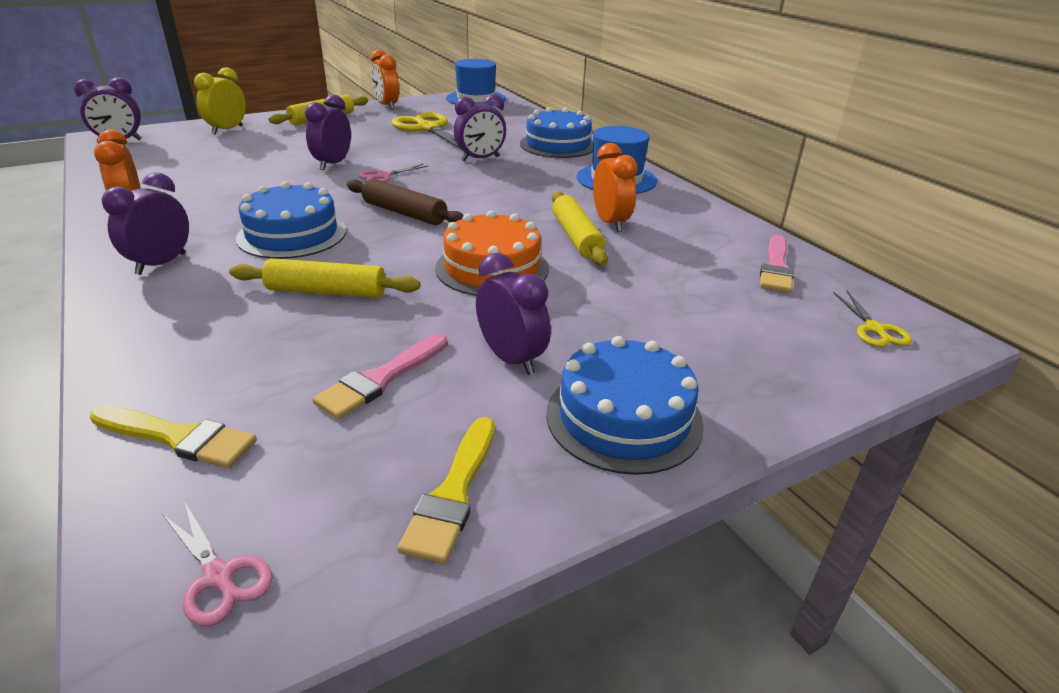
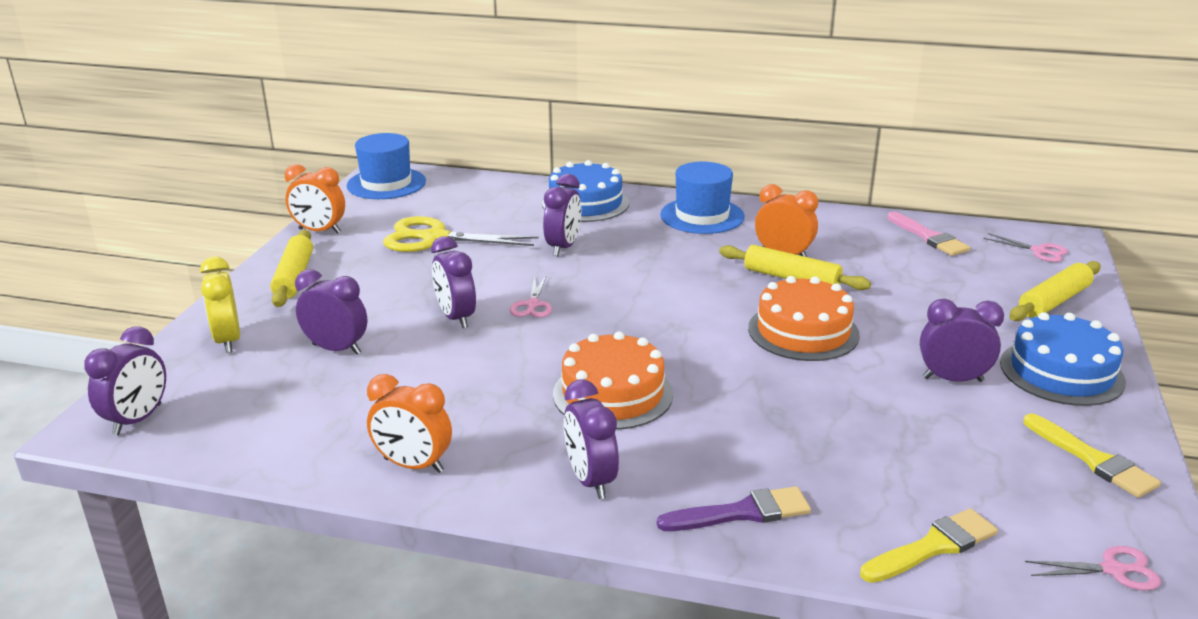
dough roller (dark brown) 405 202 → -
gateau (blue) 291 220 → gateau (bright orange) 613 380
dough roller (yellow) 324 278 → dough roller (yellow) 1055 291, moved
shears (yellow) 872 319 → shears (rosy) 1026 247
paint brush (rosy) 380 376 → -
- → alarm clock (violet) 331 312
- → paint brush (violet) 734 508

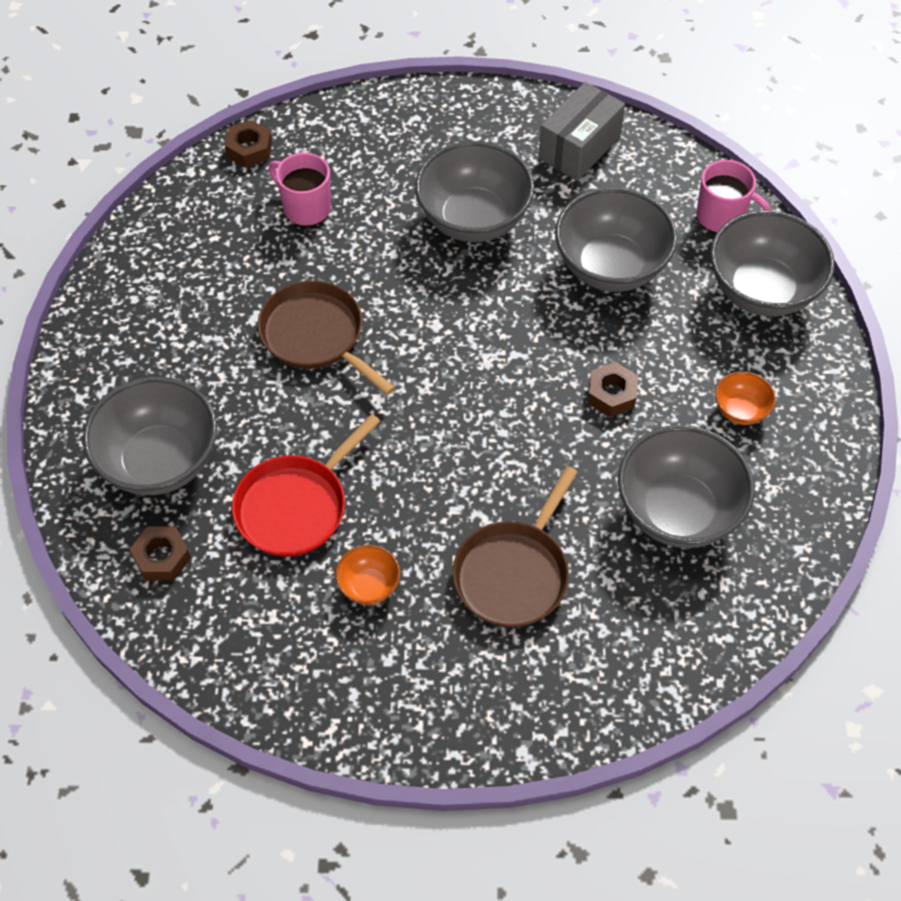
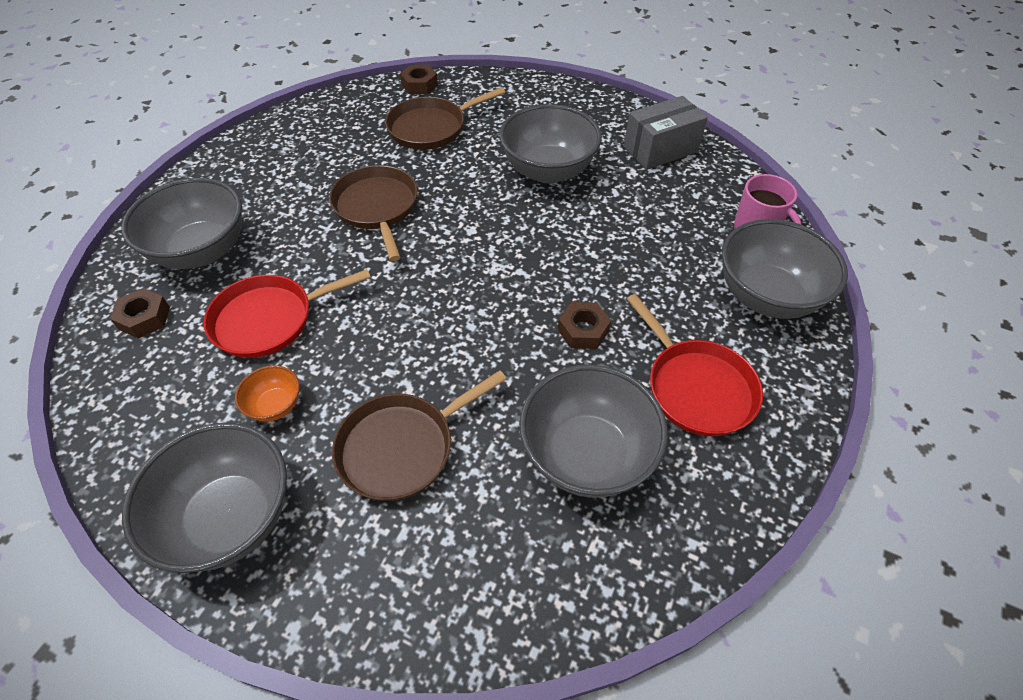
tea mug (rosy) 300 189 → frying pan (dark brown) 445 118
bowl (grey) 616 239 → bowl (grey) 204 498, moved
bowl (bright orange) 745 398 → frying pan (red) 695 365

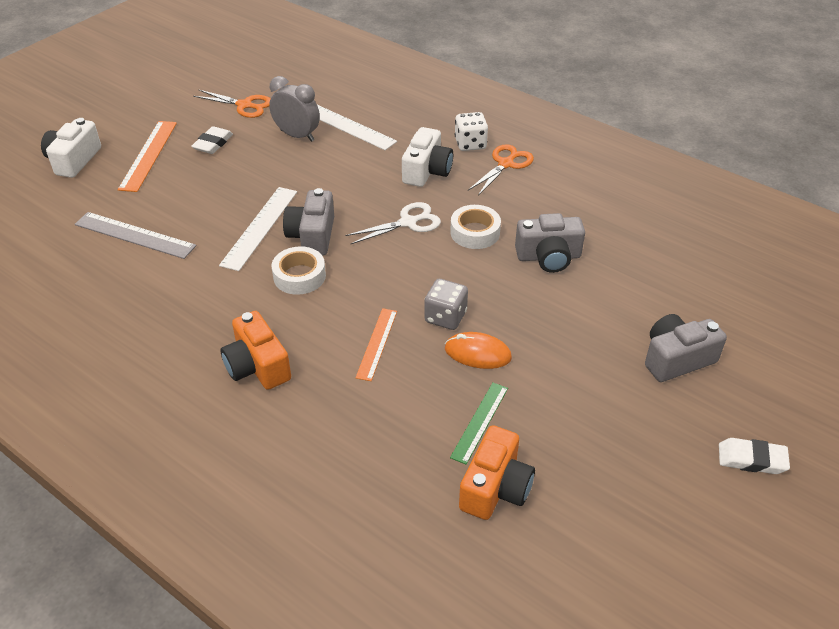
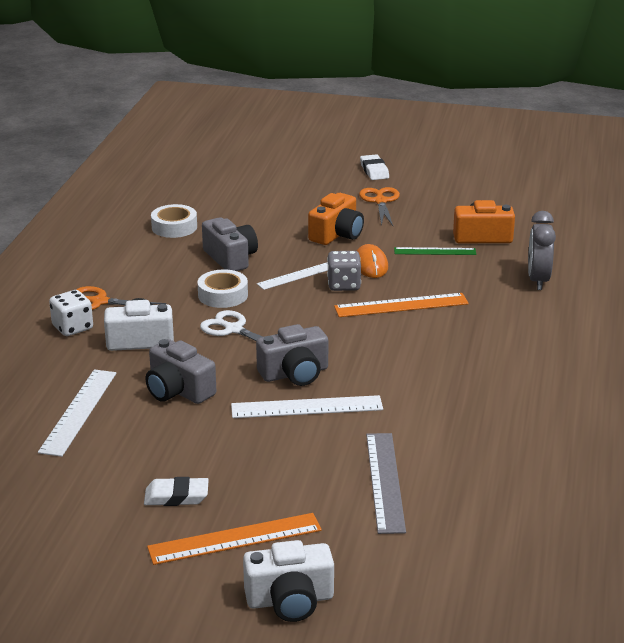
alarm clock (grey) 294 109 → alarm clock (grey) 542 250, moved
shears (bright orange) 232 103 → shears (bright orange) 379 206, moved
sticky tape (white) 299 270 → sticky tape (white) 174 221, moved
straightedge (bright orange) 376 344 → straightedge (bright orange) 401 305, x1.52
photo camera (bright orange) 255 350 → photo camera (bright orange) 336 219, moved
photo camera (grey) 686 348 → photo camera (grey) 180 371, moved
- → straightedge (white) 292 276

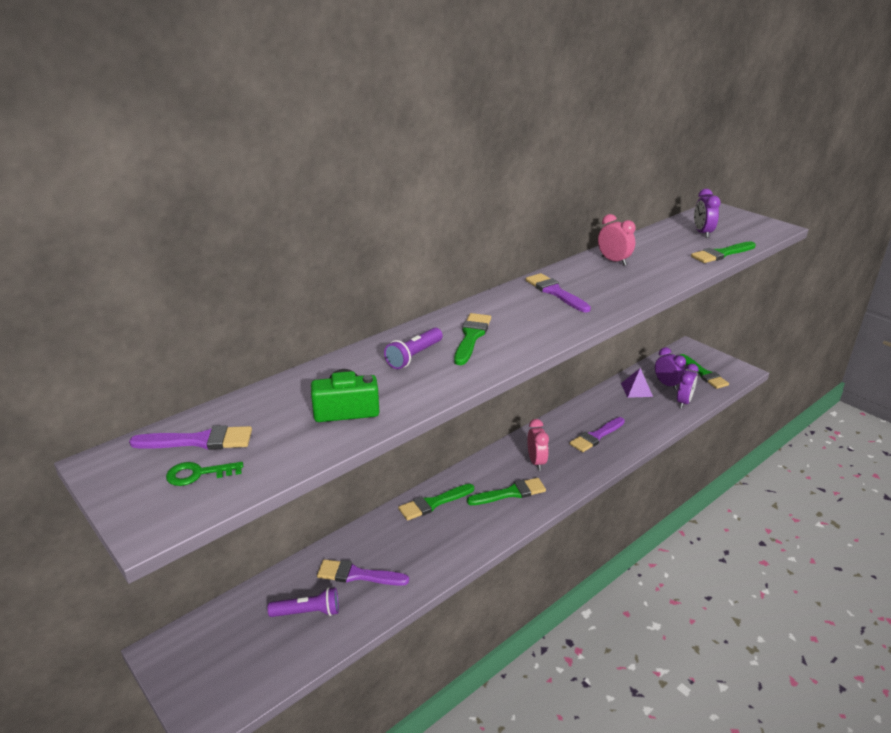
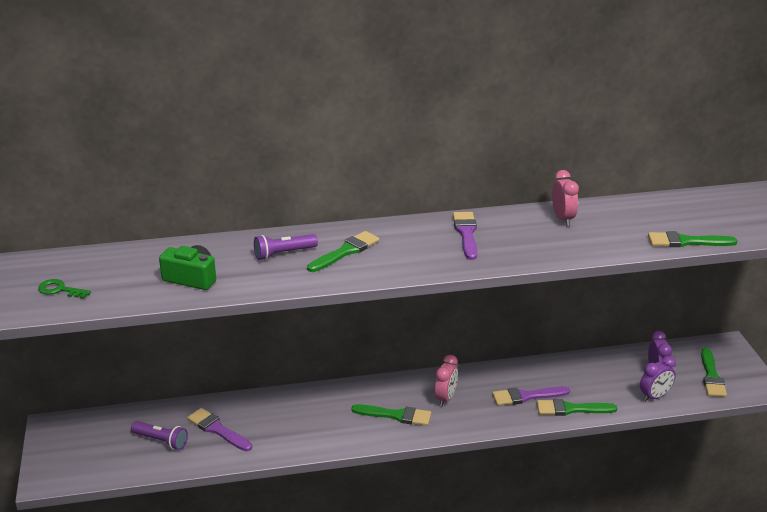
alarm clock (violet) 707 213 → -
pyramid shape (violet) 637 383 → -
paint brush (violet) 190 437 → -
paint brush (green) 436 502 → paint brush (green) 577 407, moved

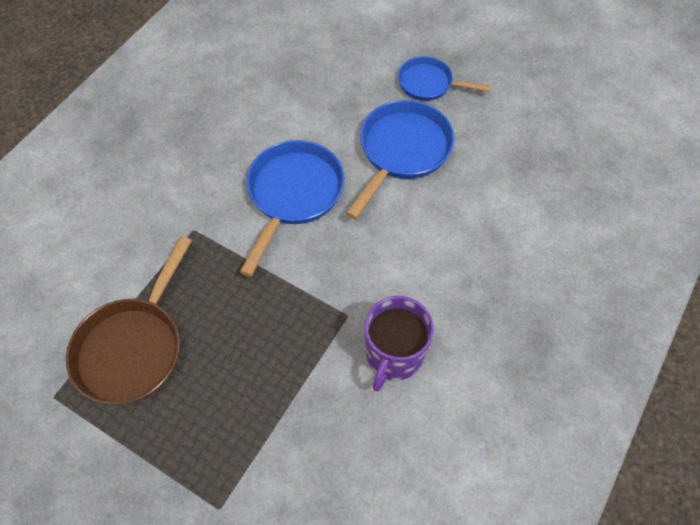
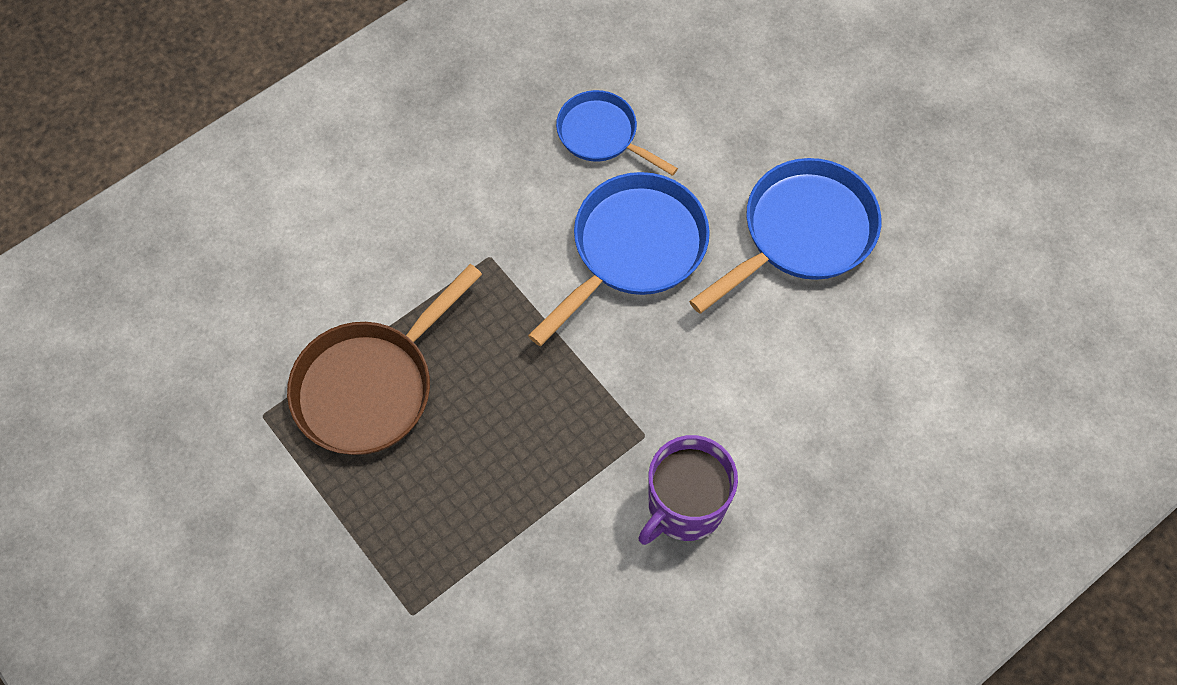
frying pan (blue) 444 78 → frying pan (blue) 617 133, moved

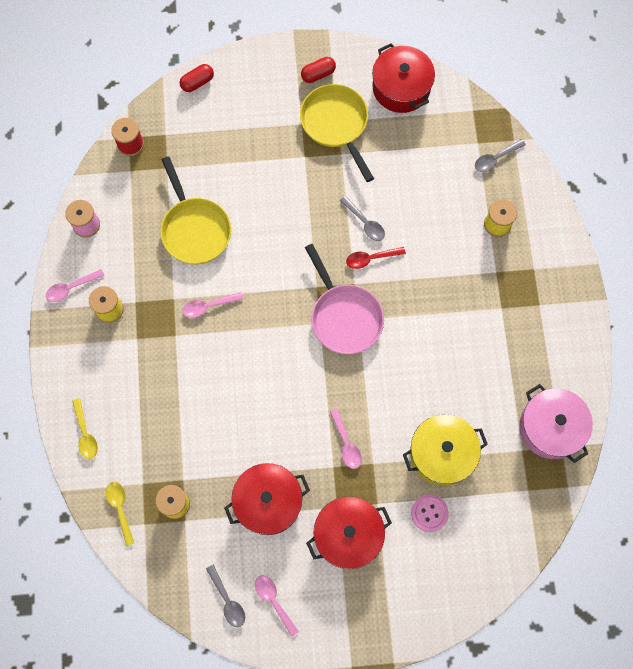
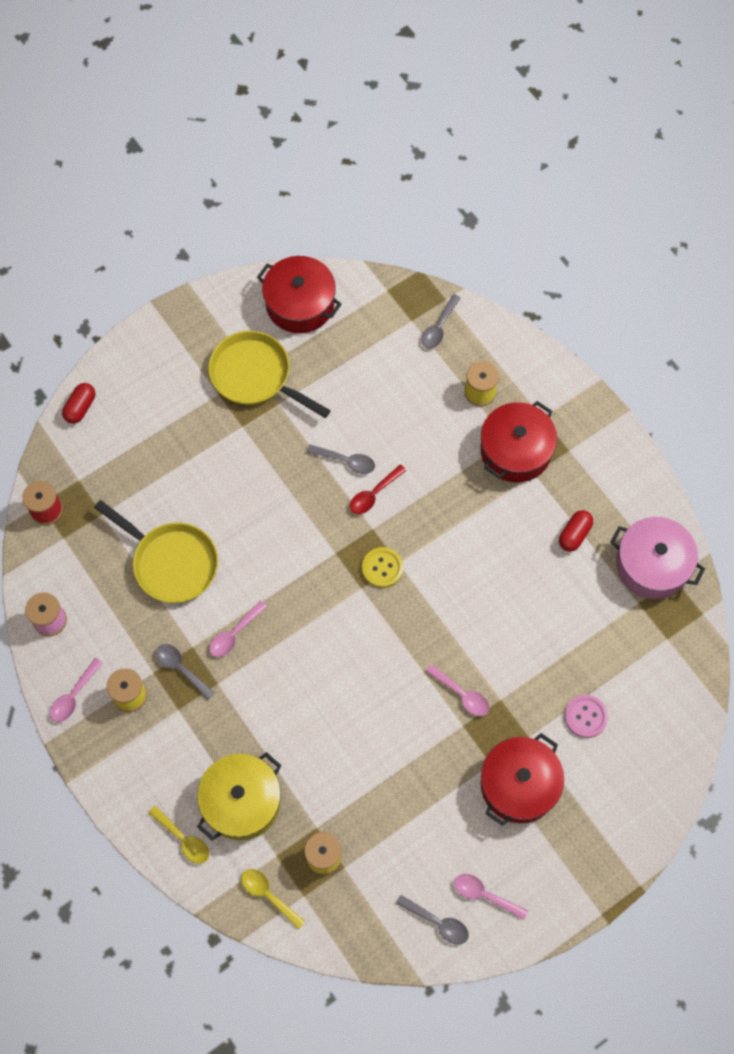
pill shape (red) 318 70 → pill shape (red) 576 531, moved
frying pan (rosy) 344 299 → sewing button (yellow) 382 567
pot (yellow) 445 450 → pot (yellow) 239 796, moved
pot (red) 267 499 → pot (red) 518 442, moved
- → tablespoon (grey) 185 672

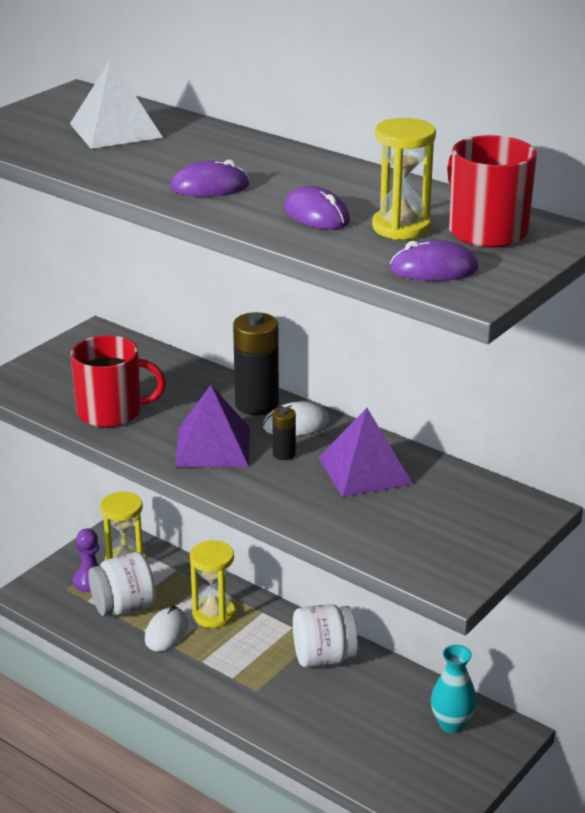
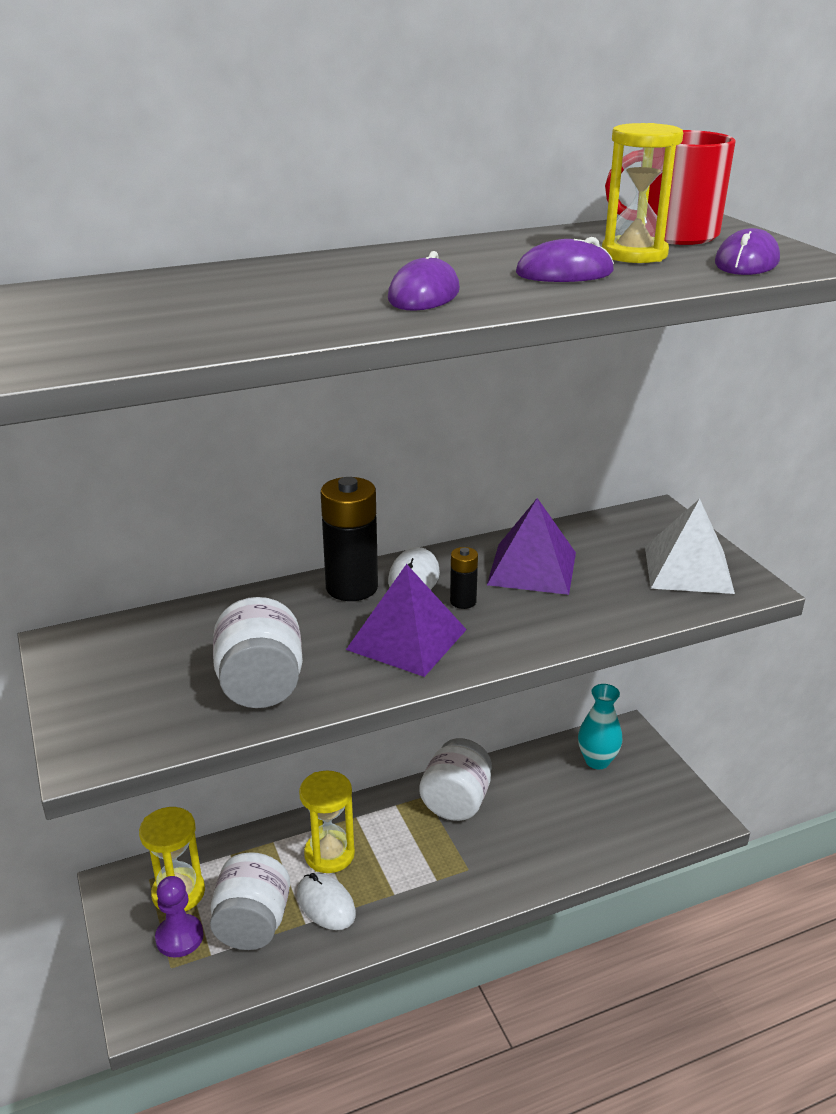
pyramid shape (white) 116 104 → pyramid shape (white) 690 546, moved
tea mug (red) 118 381 → jar (white) 258 652

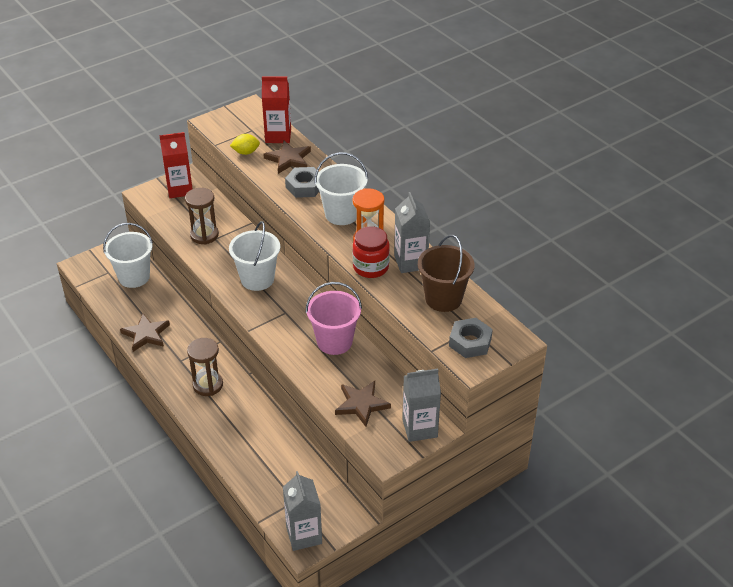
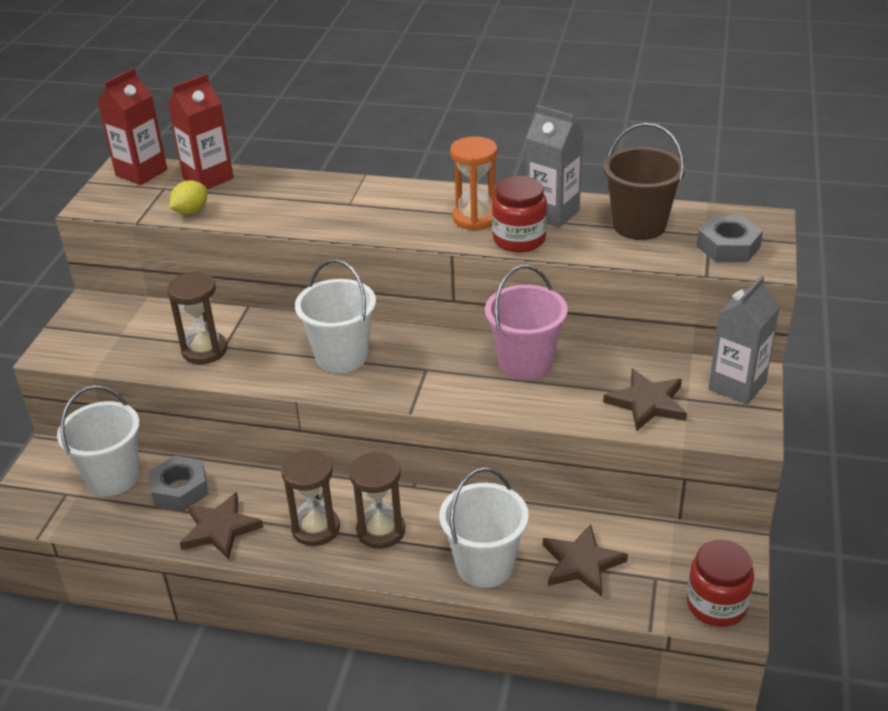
carton (red) 176 165 → carton (red) 132 126, moved
star shape (dark brown) 287 157 → star shape (dark brown) 585 560, moved
sand bucket (white) 341 188 → sand bucket (white) 484 527, moved
hexagon nut (grey) 302 182 → hexagon nut (grey) 179 483, moved
carton (grey) 302 511 → jar (red) 720 583
- → sandglass (dark brown) 310 497

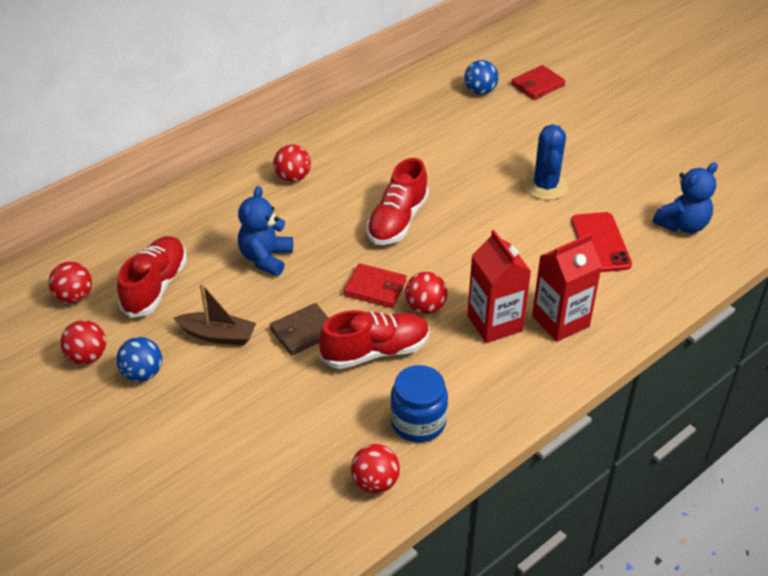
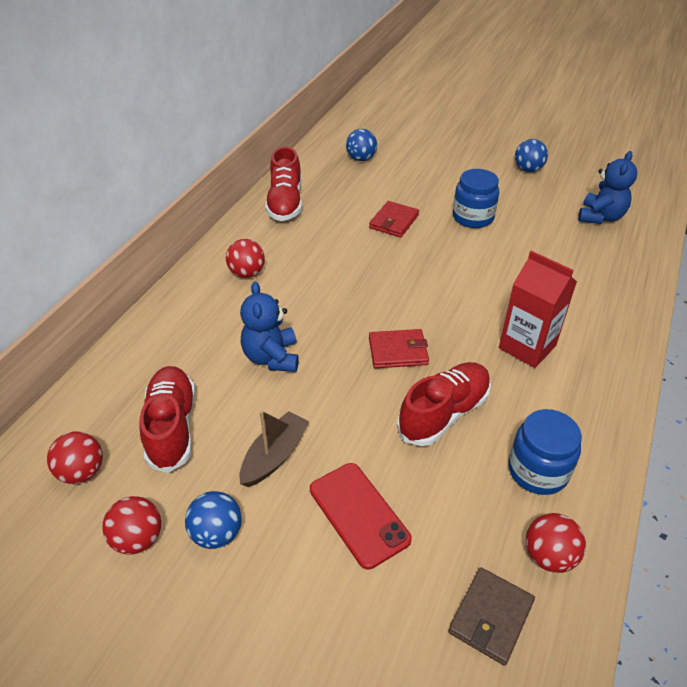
billfold (red) 538 82 → billfold (red) 394 219, moved
prickly plant (blue) 546 162 → jar (blue) 476 198
shoe (red) 398 201 → shoe (red) 283 183, moved
smartphone (red) 601 242 → smartphone (red) 361 516, moved
carton (red) 567 287 → -
play ball (red) 426 293 → -
toy boat (dark brown) 215 314 → toy boat (dark brown) 274 448, 45 degrees counterclockwise
billfold (dark brown) 299 329 → billfold (dark brown) 491 616, moved
- → play ball (blue) 531 155

